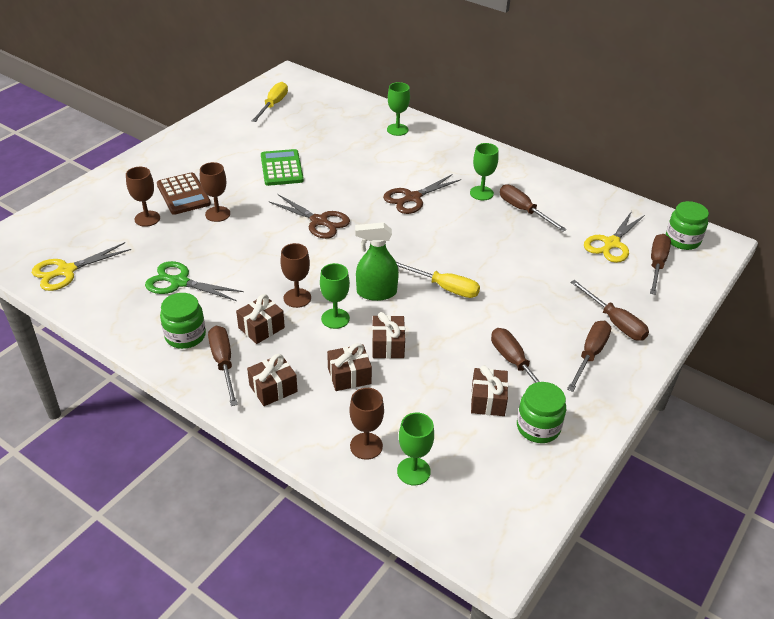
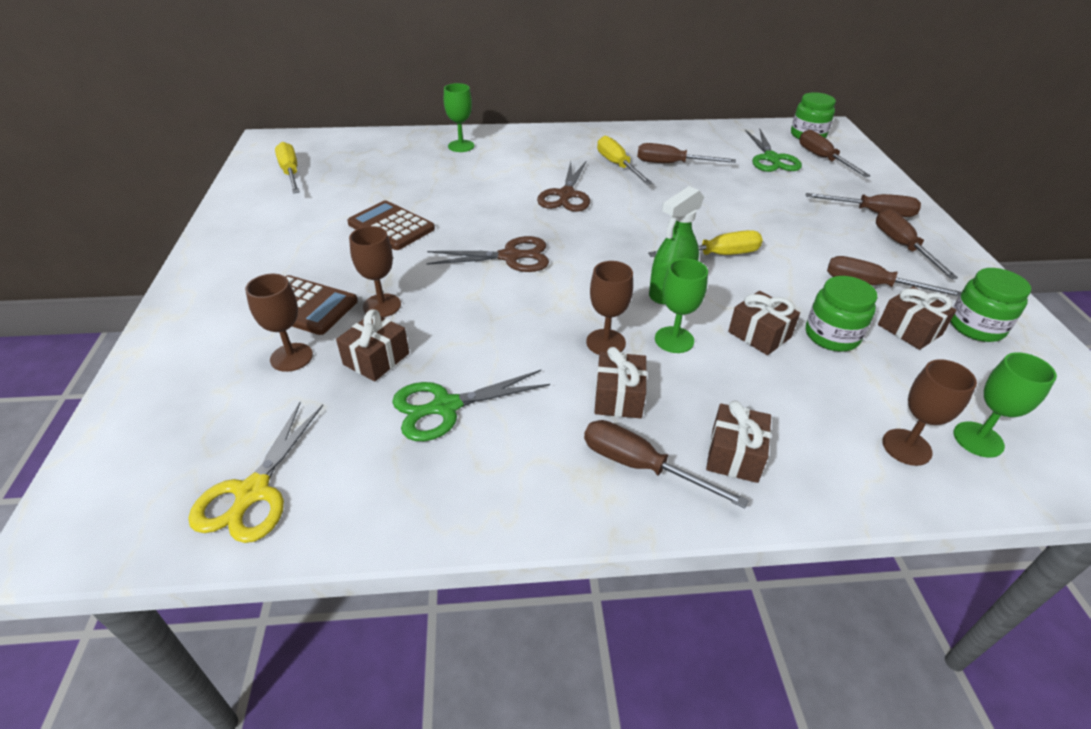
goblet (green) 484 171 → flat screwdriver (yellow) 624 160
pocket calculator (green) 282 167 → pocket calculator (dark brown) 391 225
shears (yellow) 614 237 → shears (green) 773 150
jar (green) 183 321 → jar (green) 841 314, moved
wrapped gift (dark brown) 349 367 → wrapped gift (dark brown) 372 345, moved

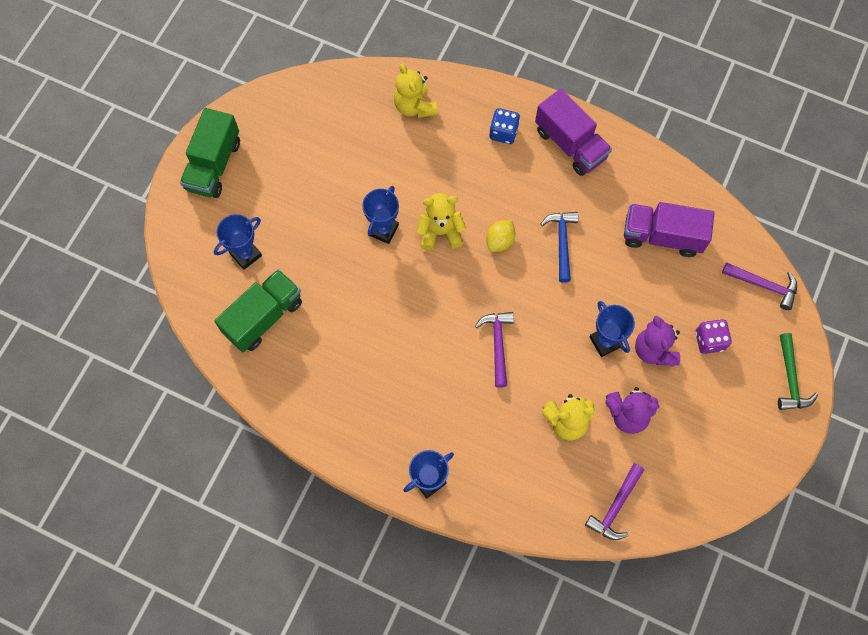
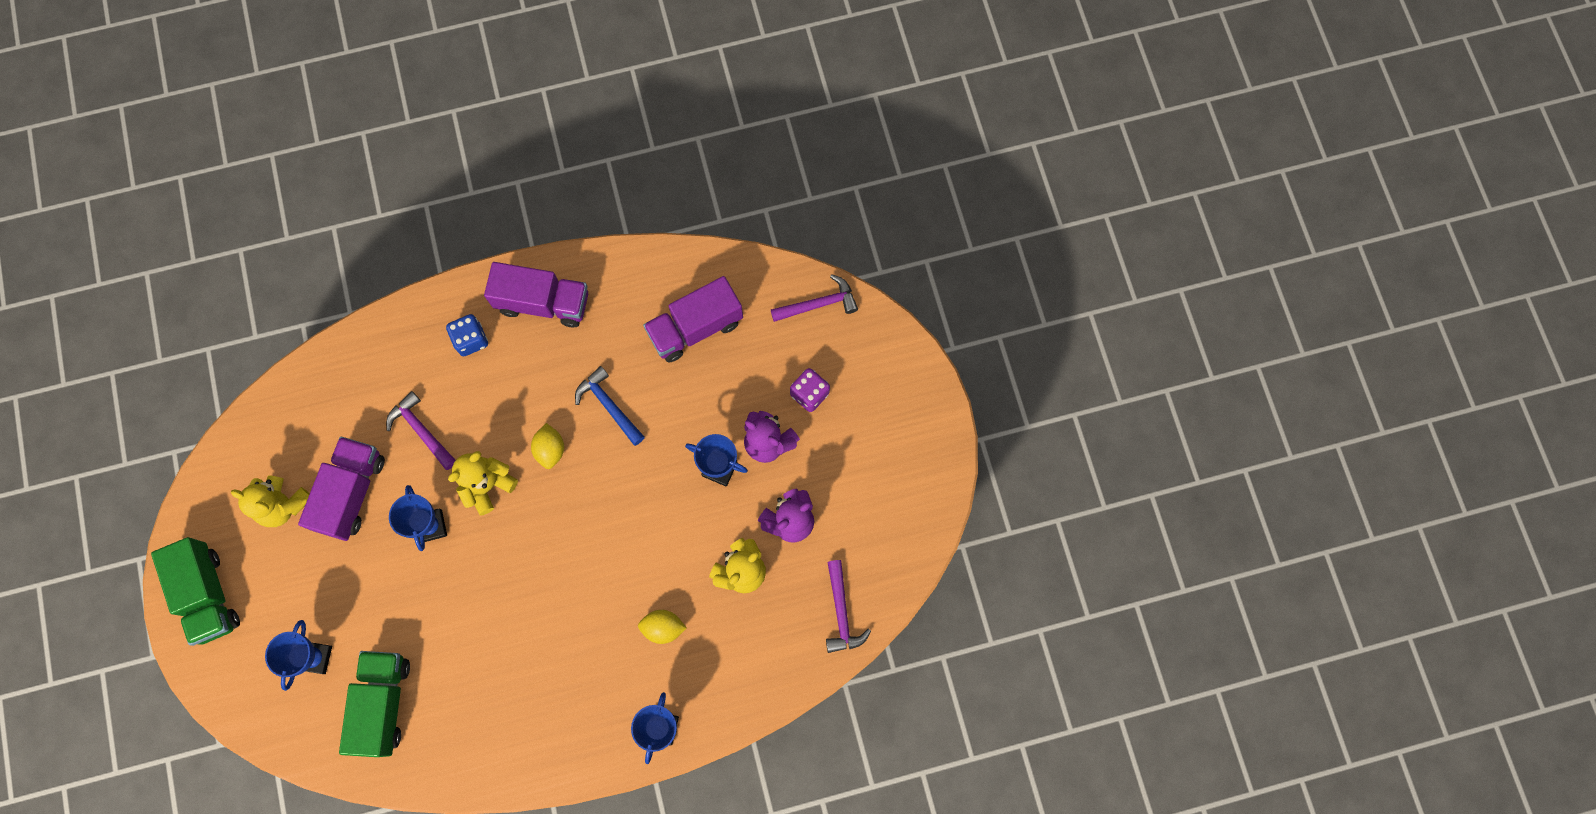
stuffed bear (yellow) 416 91 → stuffed bear (yellow) 270 501, moved
claw hammer (violet) 494 350 → claw hammer (violet) 421 430, moved
claw hammer (green) 798 371 → -
- → toy truck (violet) 341 489
- → toy lemon (yellow) 662 627

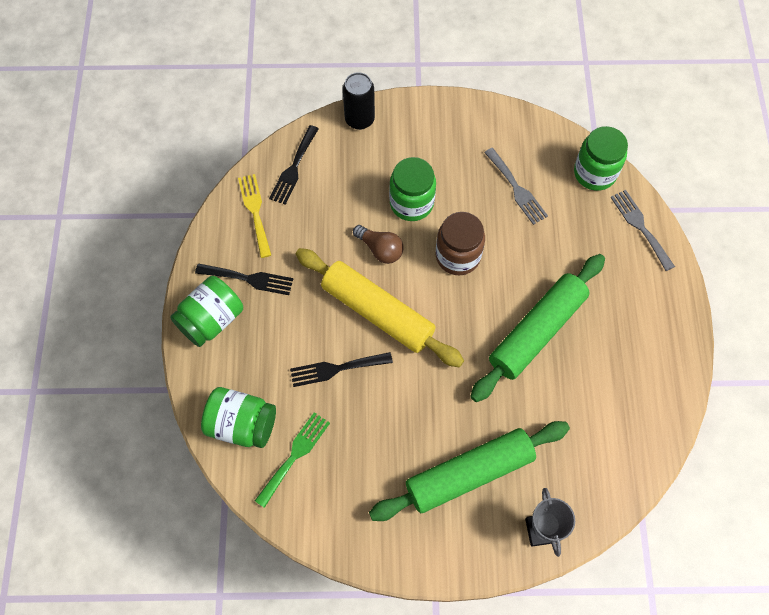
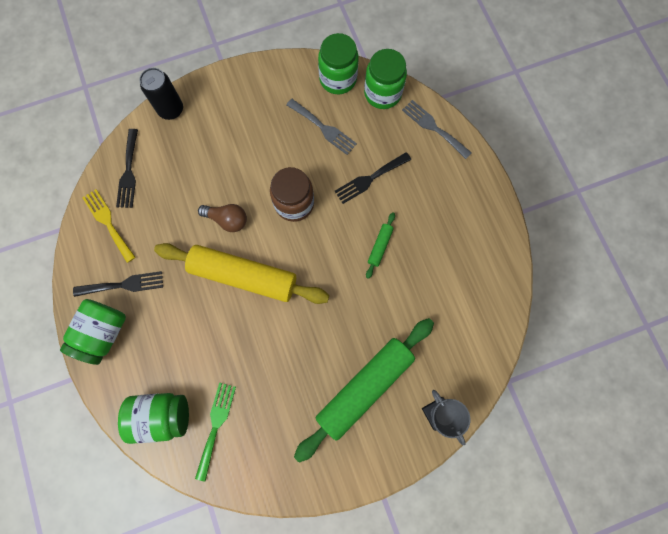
jar (green) 412 189 → jar (green) 338 63, moved
dough roller (green) 537 328 → dough roller (green) 380 245, x0.41
table fork (jet-black) 341 369 → table fork (jet-black) 372 178, moved

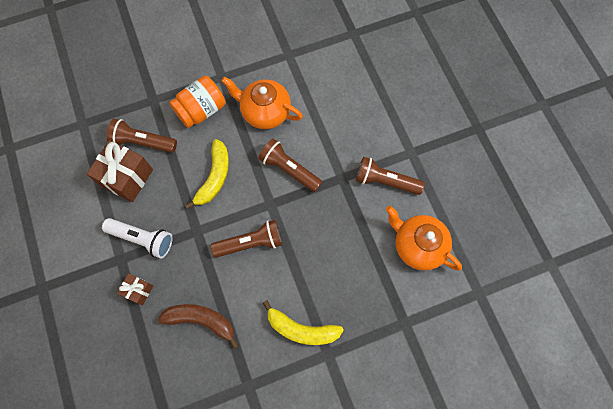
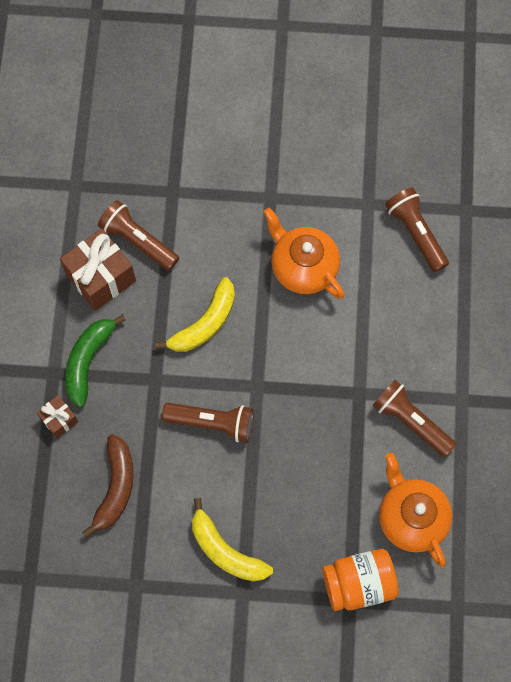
jar (bright orange) 197 102 → jar (bright orange) 360 580, moved
pocket torch (dark brown) 290 165 → pocket torch (dark brown) 417 229, moved
pocket torch (white) 137 238 → banana fruit (green) 95 361
banana fruit (dark brown) 198 326 → banana fruit (dark brown) 107 486, 60 degrees clockwise

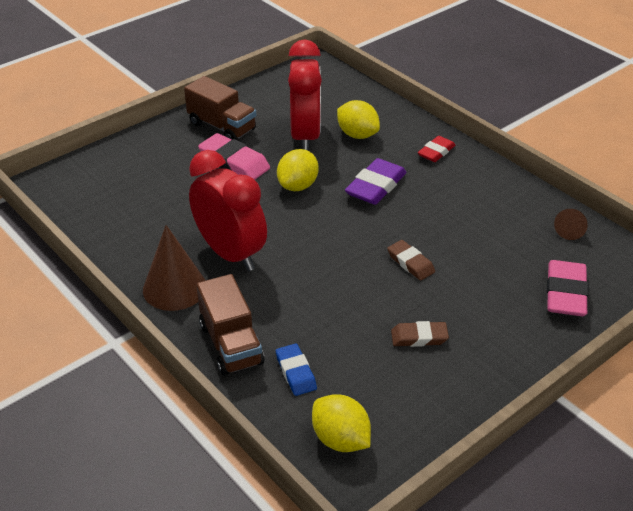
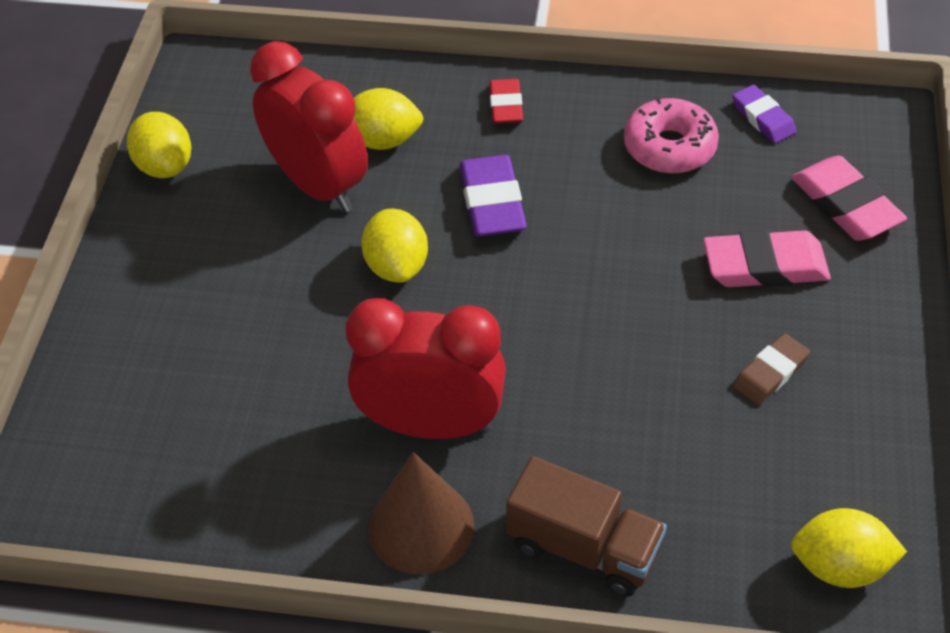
toy truck (dark brown) 220 108 → -
eraser (rosy) 234 156 → eraser (rosy) 767 258, moved
solid cone (dark brown) 571 224 → eraser (violet) 764 114
eraser (dark brown) 411 260 → -
eraser (blue) 296 369 → -
- → donut (rosy) 671 135
- → toy lemon (yellow) 159 145

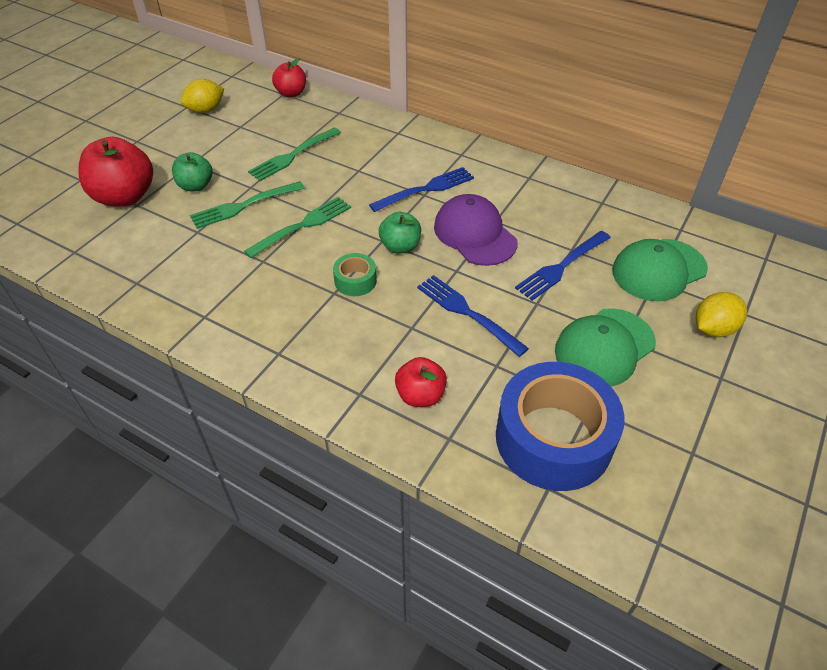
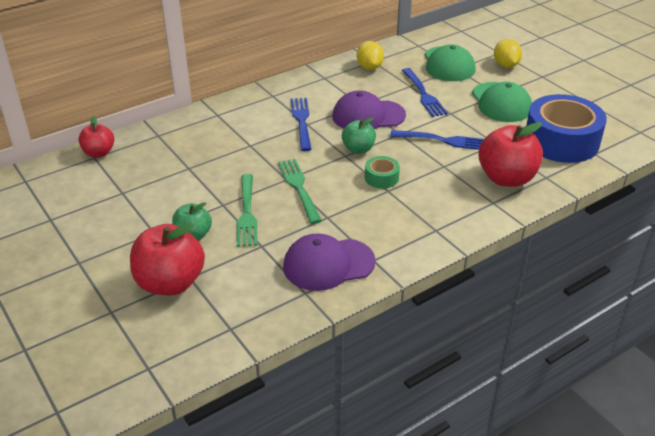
toy lemon (yellow) 202 96 → toy lemon (yellow) 370 55, moved
table fork (green) 294 154 → -
table fork (blue) 473 316 → table fork (blue) 437 140, 150 degrees counterclockwise
apple (red) 421 382 → apple (red) 510 154, x1.73
- → peaked cap (violet) 329 262

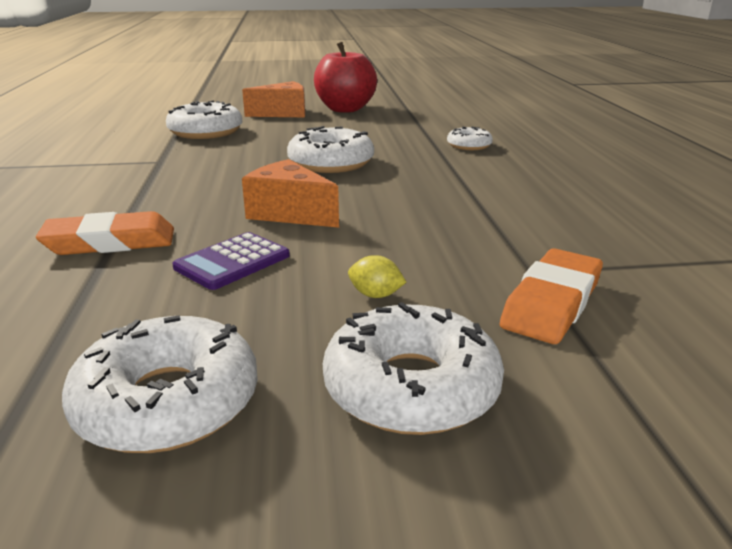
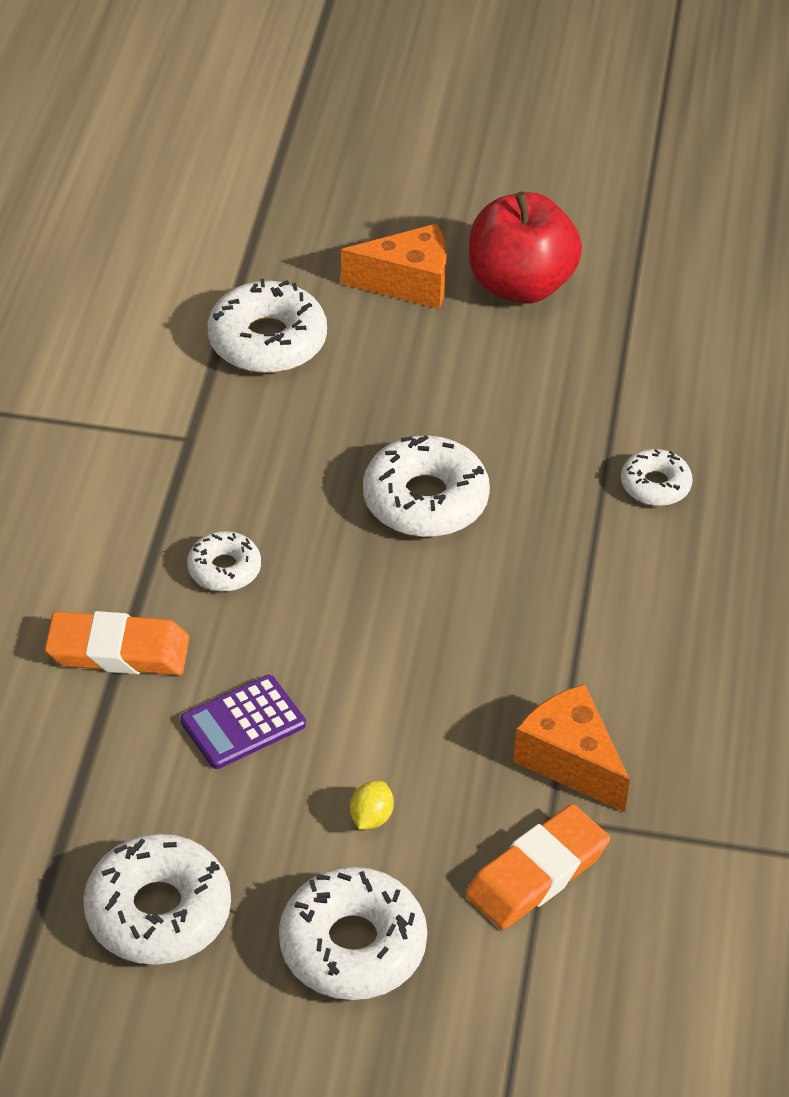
piece of cheese (bright orange) 290 193 → piece of cheese (bright orange) 571 748, moved
toy lemon (yellow) 377 276 → toy lemon (yellow) 372 805, 75 degrees clockwise
- → donut (white) 224 561

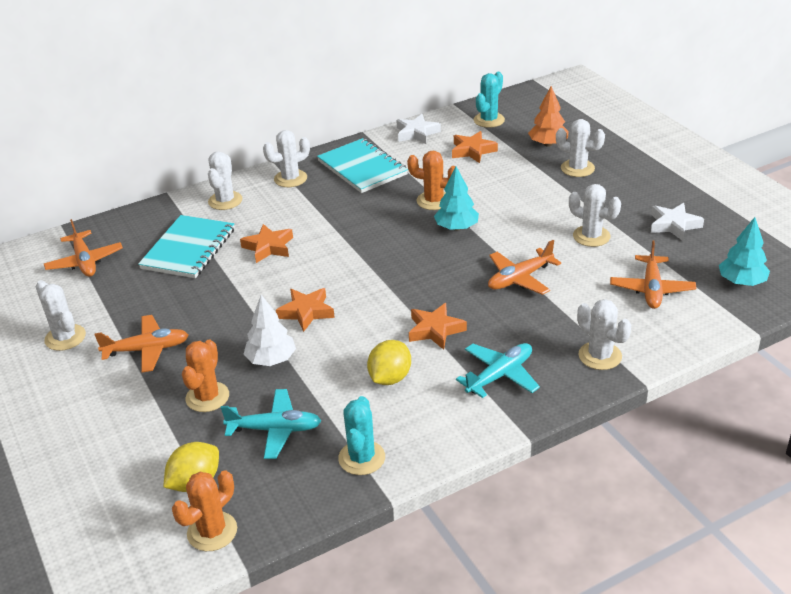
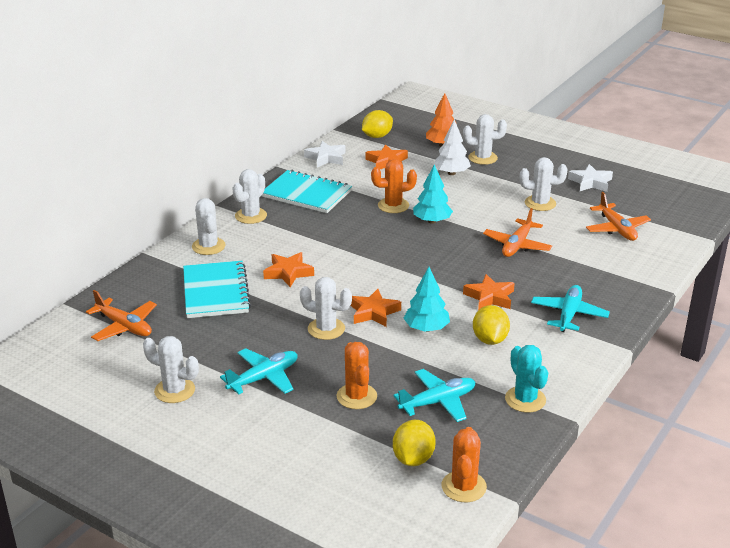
prickly plant (teal) 489 100 → toy lemon (yellow) 377 124
toy tree (teal) 744 251 → toy tree (teal) 426 299, moved
toy tree (white) 269 330 → toy tree (white) 452 147, moved
prickly plant (white) 604 334 → prickly plant (white) 326 308, moved
aeroplane (bright orange) 141 343 → aeroplane (teal) 258 371

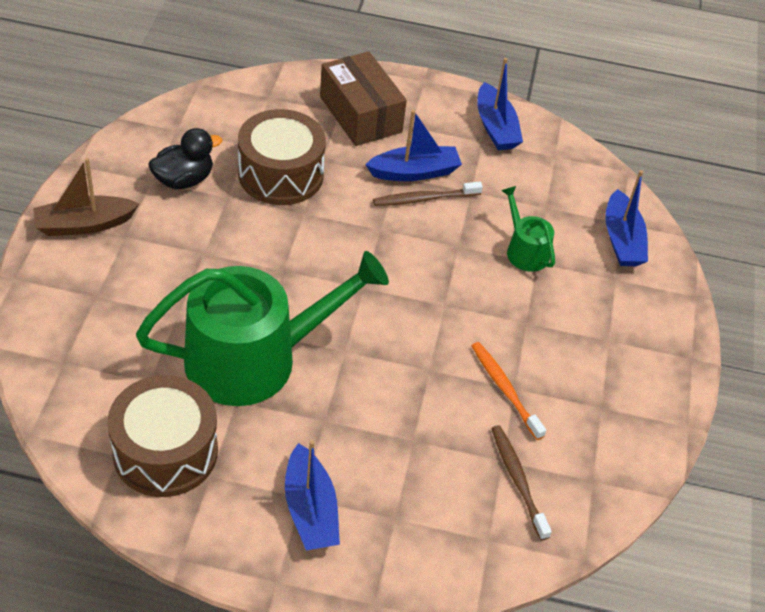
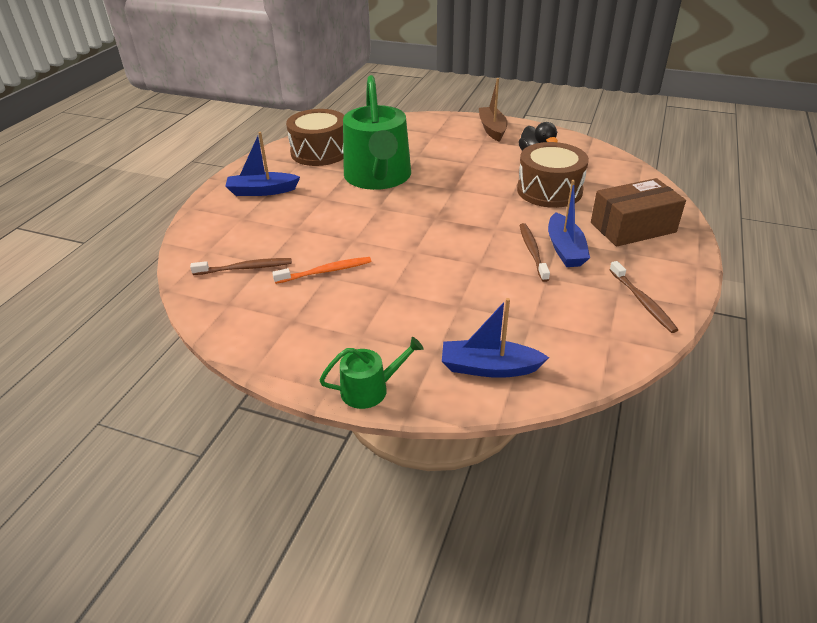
toy boat (blue) 500 104 → toothbrush (dark brown) 644 297
sprinkling can (green) 528 229 → sprinkling can (green) 371 373, moved

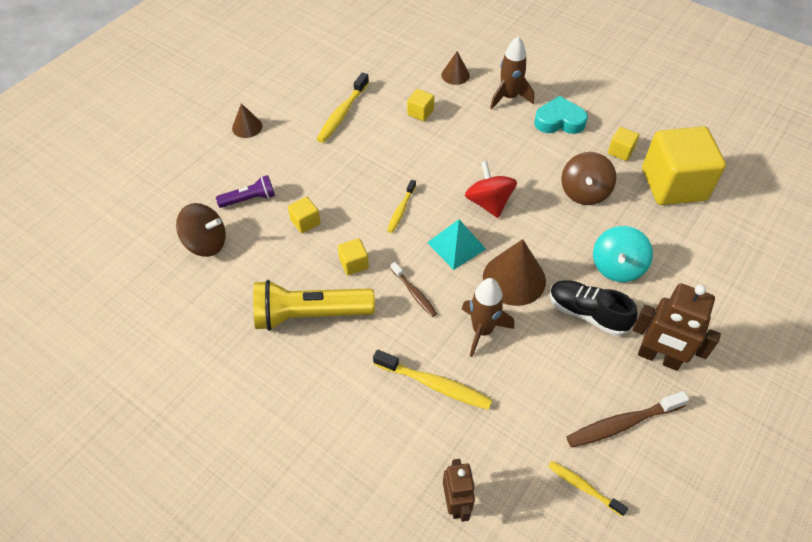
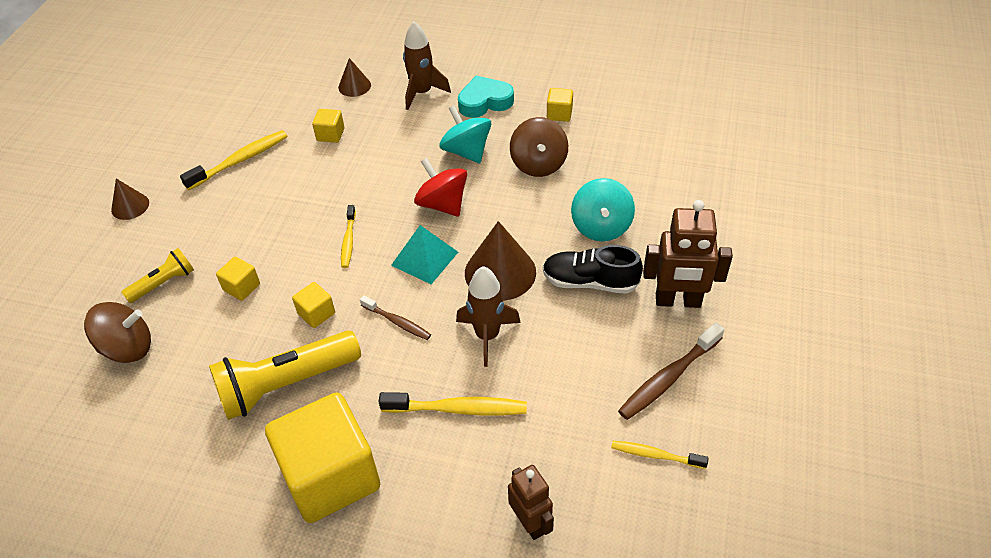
toothbrush (yellow) 343 108 → toothbrush (yellow) 234 160, 135 degrees counterclockwise
cube (yellow) 684 165 → cube (yellow) 322 458, moved
pocket torch (violet) 245 191 → pocket torch (yellow) 158 275
- → spinning top (teal) 465 134

